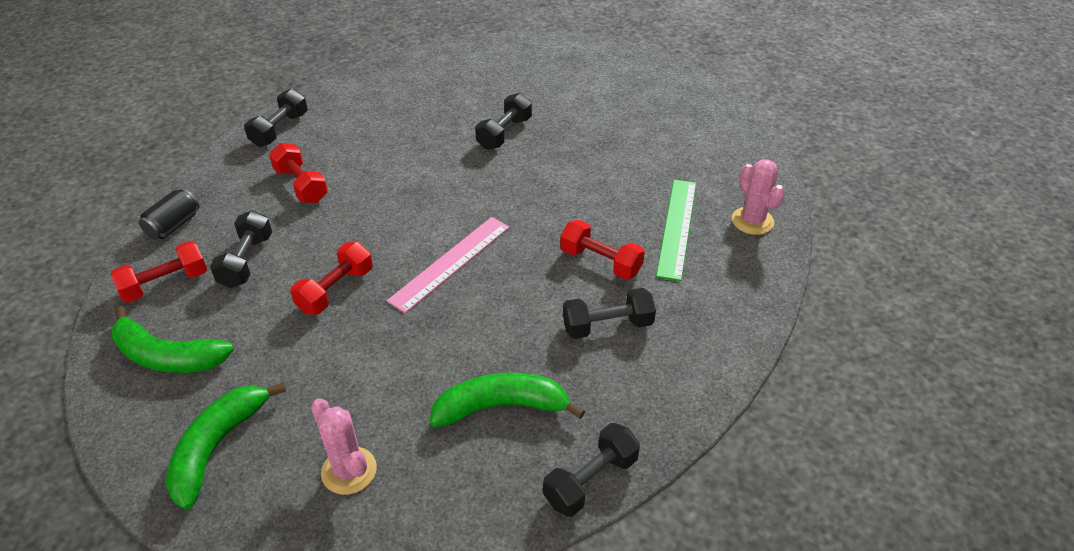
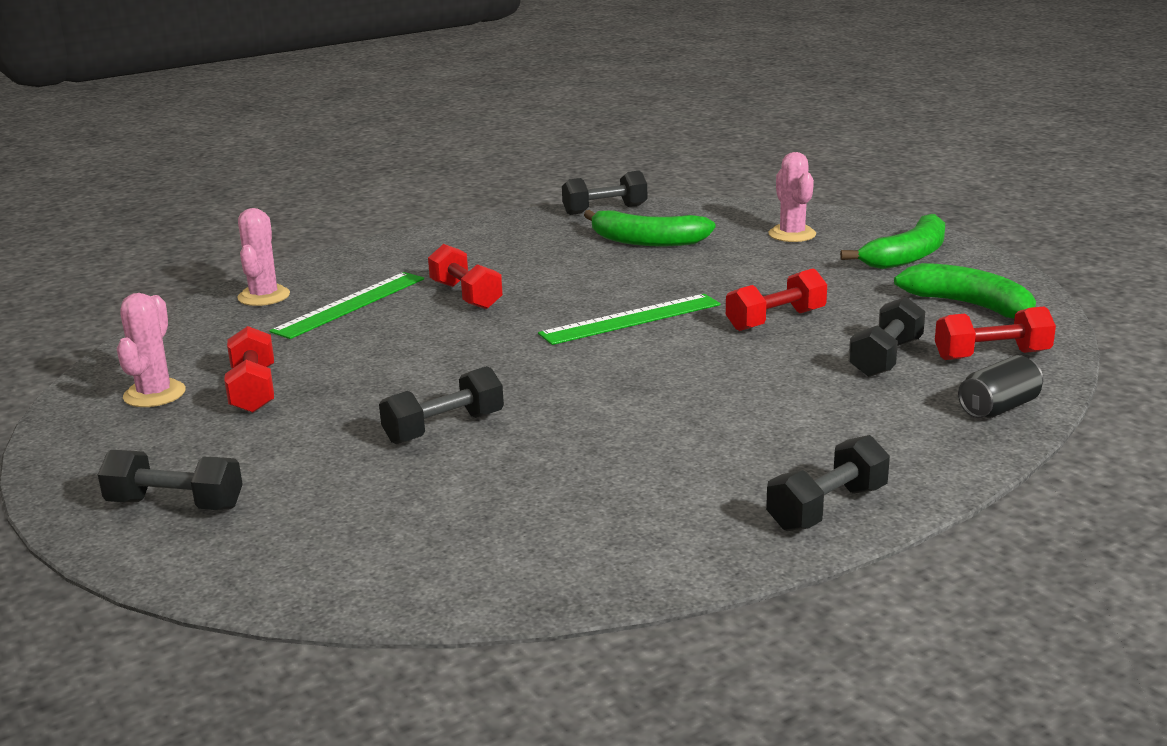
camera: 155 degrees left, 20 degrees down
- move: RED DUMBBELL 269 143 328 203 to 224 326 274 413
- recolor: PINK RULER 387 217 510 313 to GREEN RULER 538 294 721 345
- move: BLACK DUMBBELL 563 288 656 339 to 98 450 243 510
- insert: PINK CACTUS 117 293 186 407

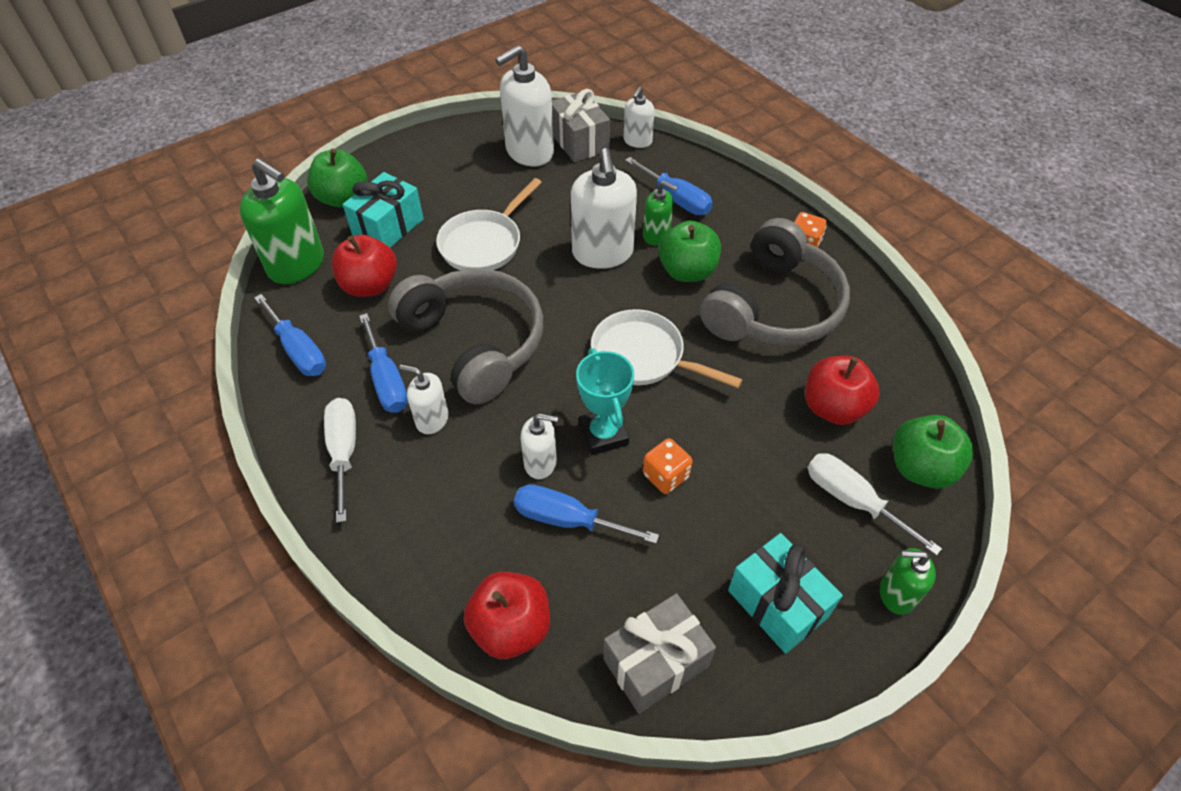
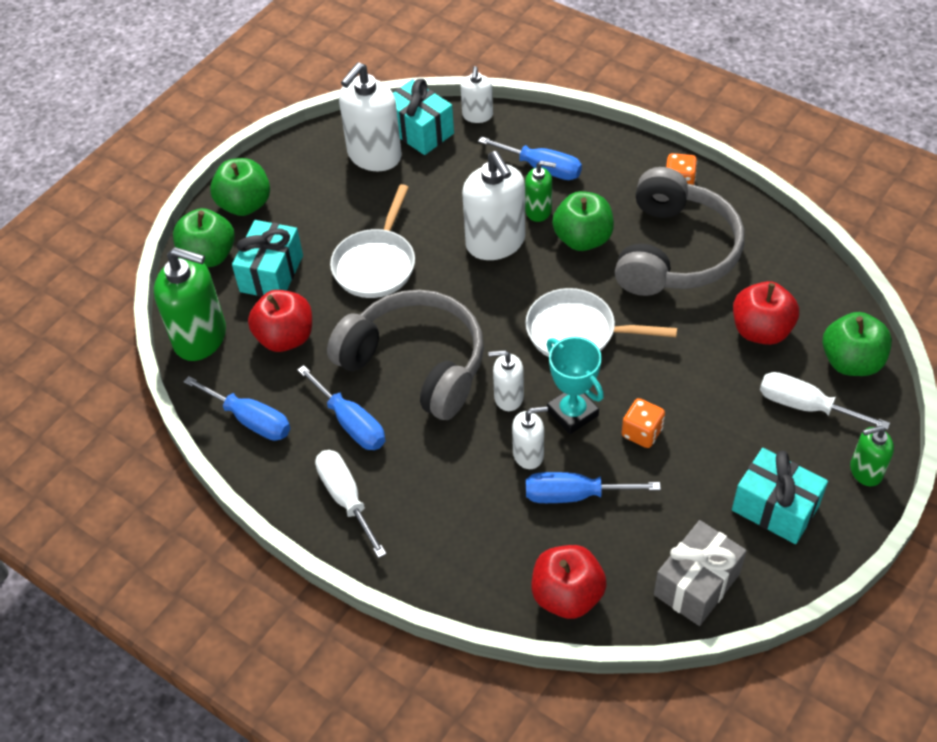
camera: 15 degrees left, 0 degrees up
- recolor: GREY GIFT 552 89 610 162 to TURQUOISE GIFT 393 79 454 155
- move: WHITE SOAP DISPENSER 399 365 449 434 to 488 350 524 411
- insert: GREEN APPLE 210 158 270 216

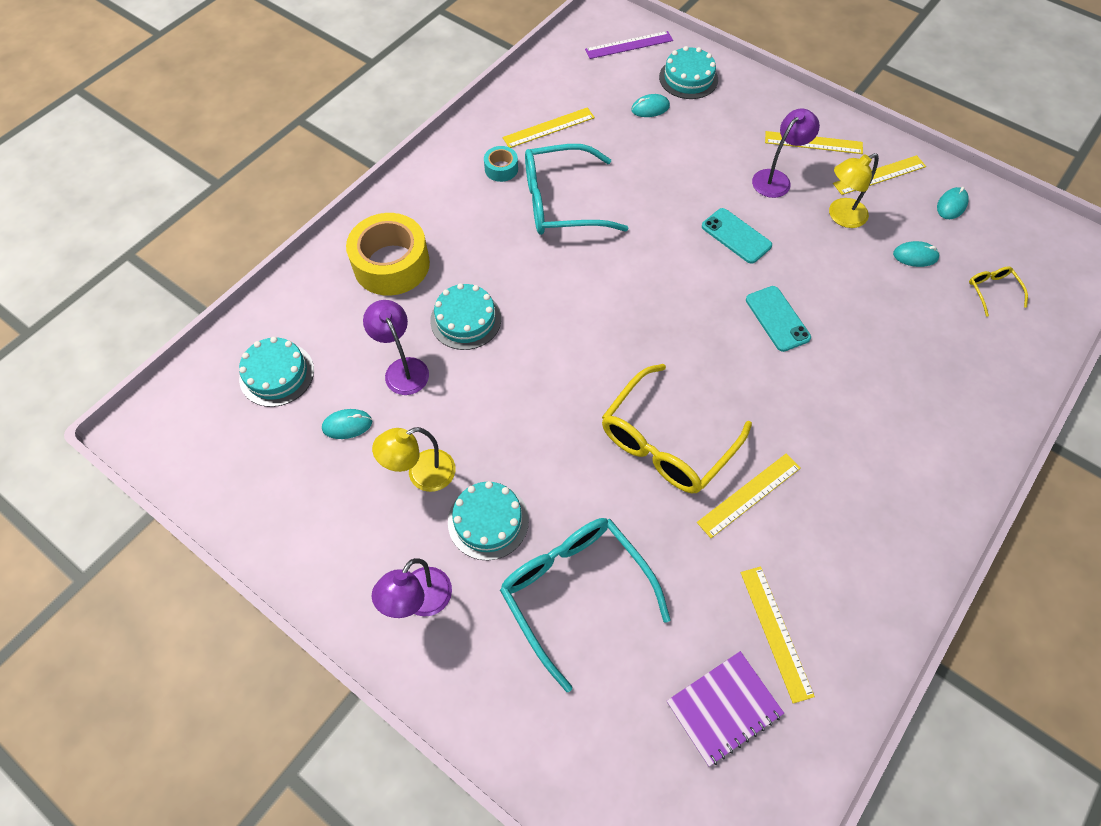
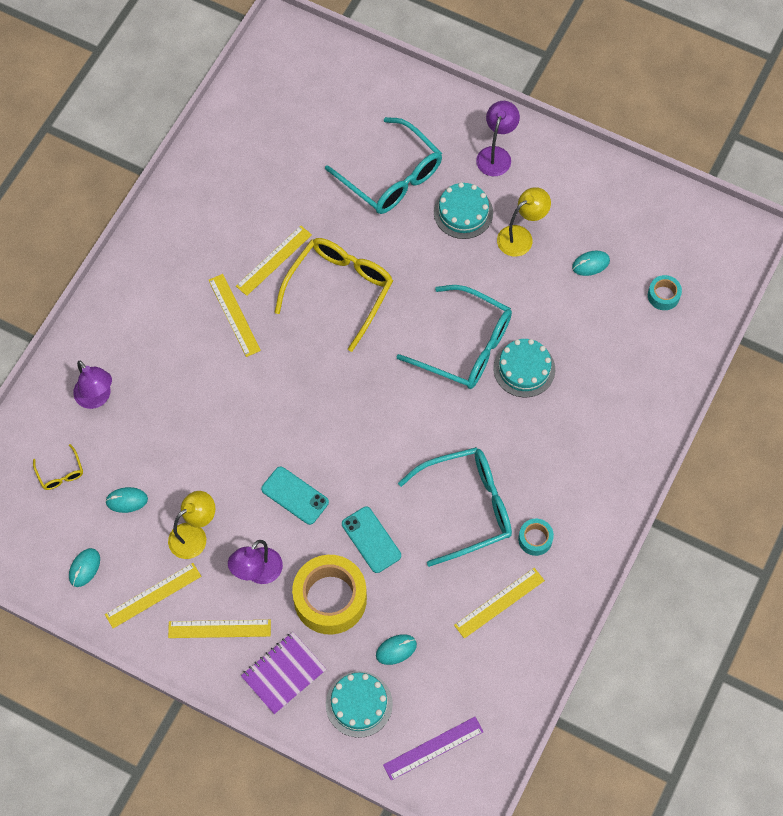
camera: 170 degrees right, 5 degrees up
- move: YELLOW TAPE 346 213 430 295 to 292 555 367 634
- move: TURQUOISE PHONE 746 286 811 352 to 342 507 401 573
- move: PURPLE LAMP 363 300 429 395 to 73 361 112 409
- replace: TURQUOISE CAKE 239 337 314 407 to TURQUOISE TAPE 648 275 682 310
- move: YELLOW RULER 741 566 815 704 to 208 274 261 357
- move: PURPLE NOTEBOOK 667 651 784 767 to 241 632 327 715
- insert: TURQUOISE GLASSES 396 285 512 389

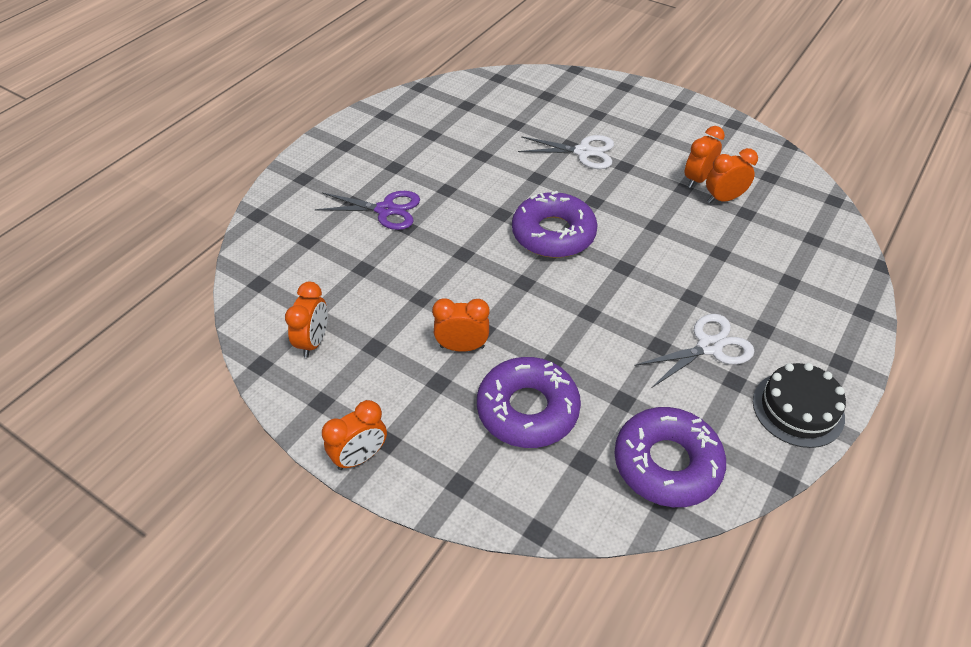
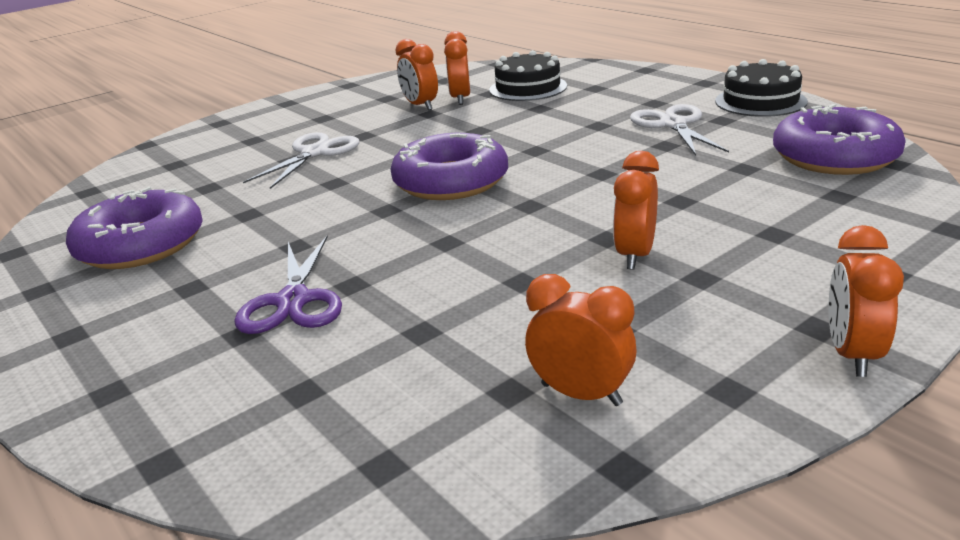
camera: 70 degrees left, 20 degrees down
- rotate: PURPLE SCISSORS 315 191 420 230 = 234 236 342 334 150 degrees clockwise
- move: PURPLE DONUT 477 357 581 448 to 66 187 203 269
- rotate: ORANGE CLOCK 322 400 387 470 = 829 225 904 377 150 degrees counterclockwise
- insert: BLACK CAKE 489 50 567 101

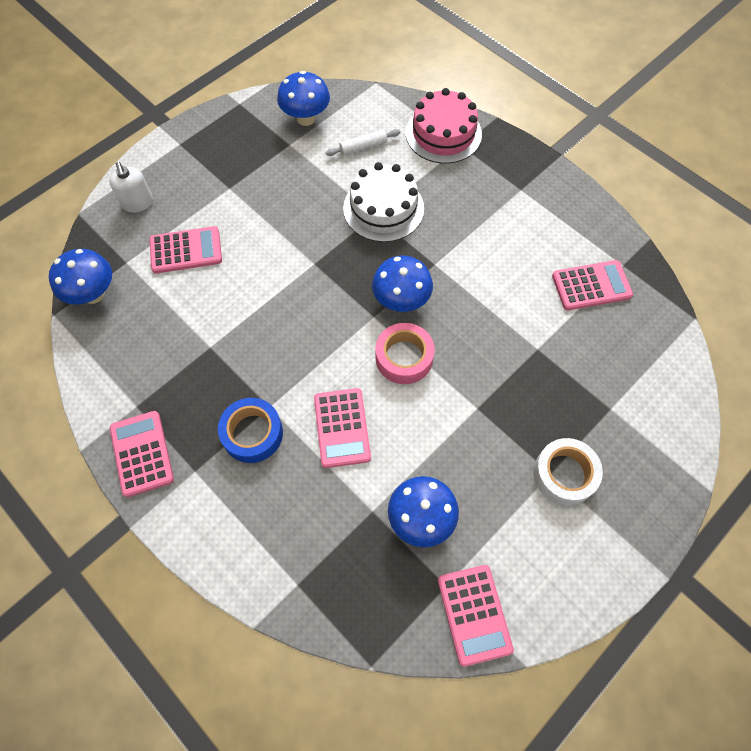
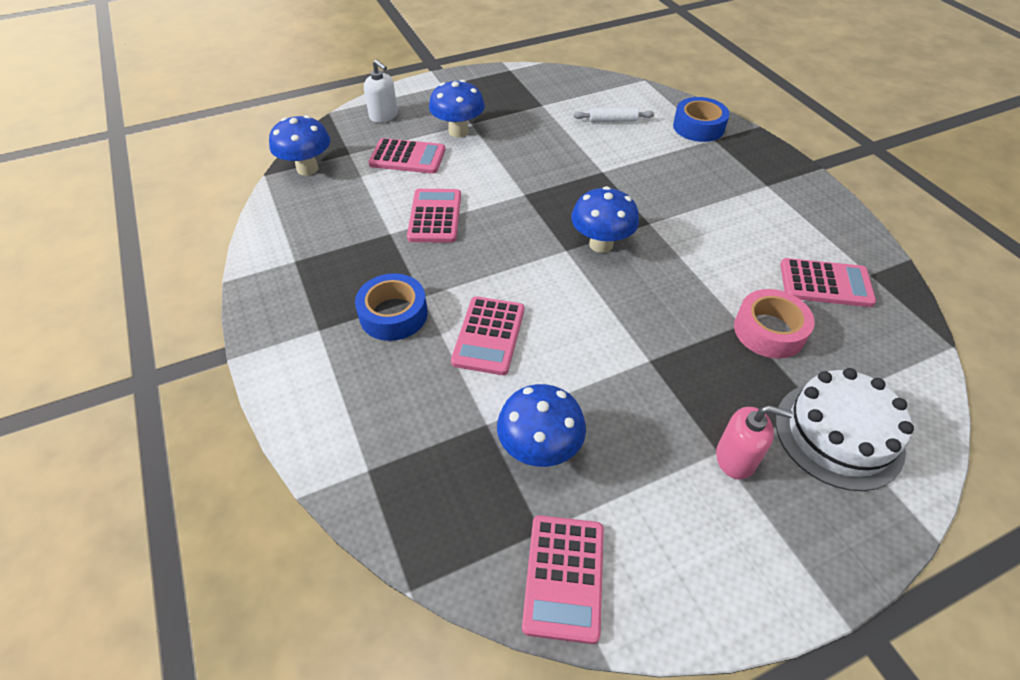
camera: 20 degrees right, 15 degrees down
- move: BLUE MUSHROOM 277 71 330 126 to 429 80 485 137
- replace: PINK CAKE 406 88 482 164 to BLUE TAPE 673 97 729 142
- rotate: WHITE SOAP DISPENSER 109 162 153 213 = 364 60 398 123 45 degrees counterclockwise
- move: WHITE CAKE 343 162 424 242 to 776 368 914 491
- move: PINK TAPE 375 323 435 384 to 734 289 815 359
- move: PINK CALCULATOR 110 411 174 497 to 407 189 461 243
- replace: WHITE TAPE 533 438 603 506 to PINK SOAP DISPENSER 716 405 793 479

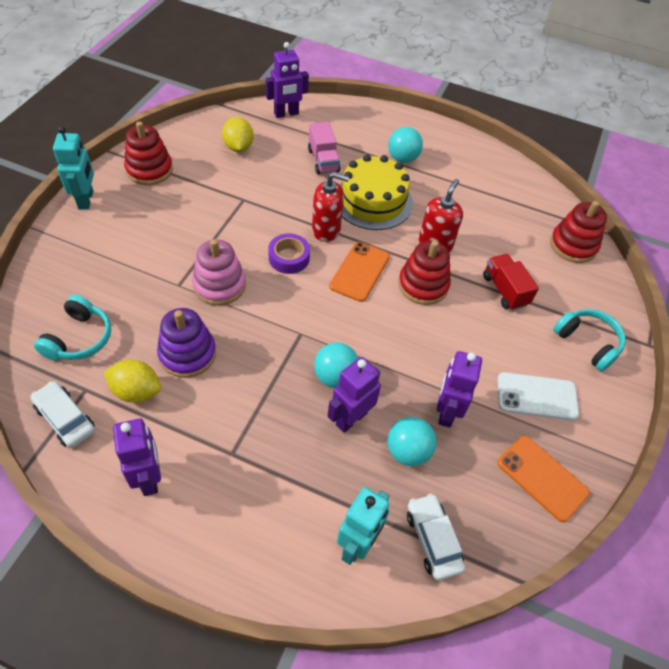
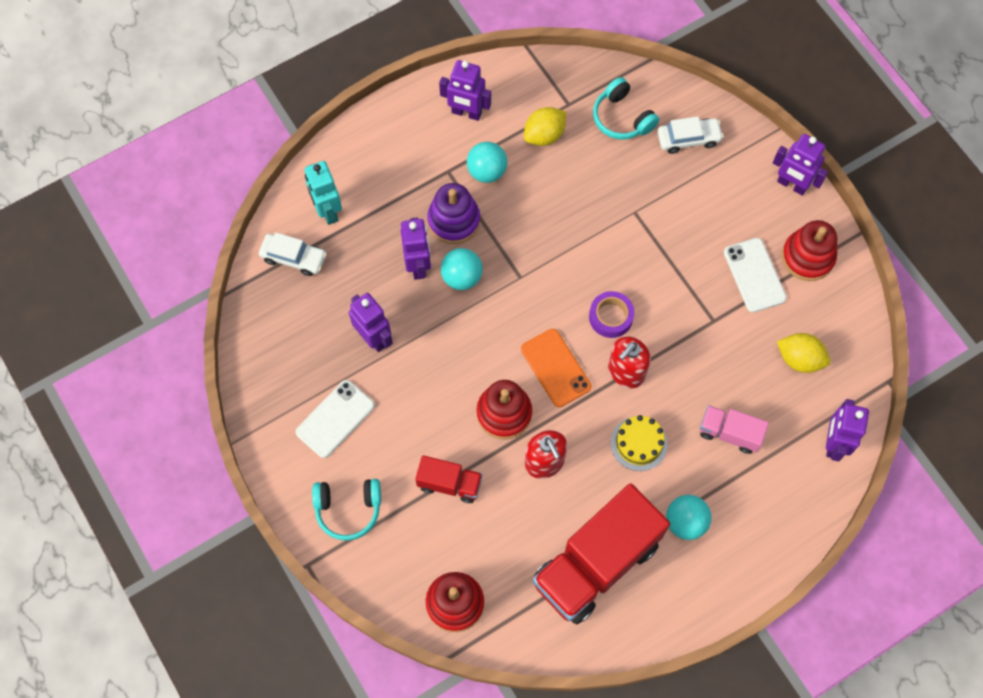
camera: 130 degrees right, 15 degrees up
- recolor: TURQUOISE ROBOT 53 126 94 210 to PURPLE ROBOT 773 134 828 196
- resize: YELLOW CAKE 339 154 413 230 = 611 415 668 471 x0.59
- delete: PINK STACKING TOY 192 239 246 306
- move: PURPLE STACKING TOY 157 308 216 378 to 427 183 480 244
- move: WHITE CAR 30 381 95 448 to 657 116 724 154
- move: TURQUOISE BALL 387 417 437 466 to 467 142 507 183
- delete: ORANGE PHONE 497 436 590 522
- insert: WHITE PHONE 724 238 787 312
- insert: RED TRUCK 532 483 670 625

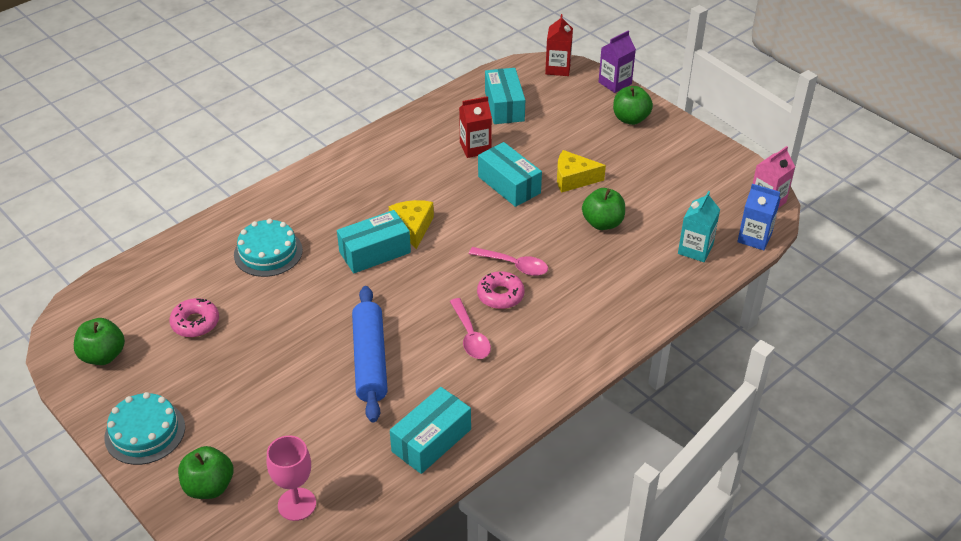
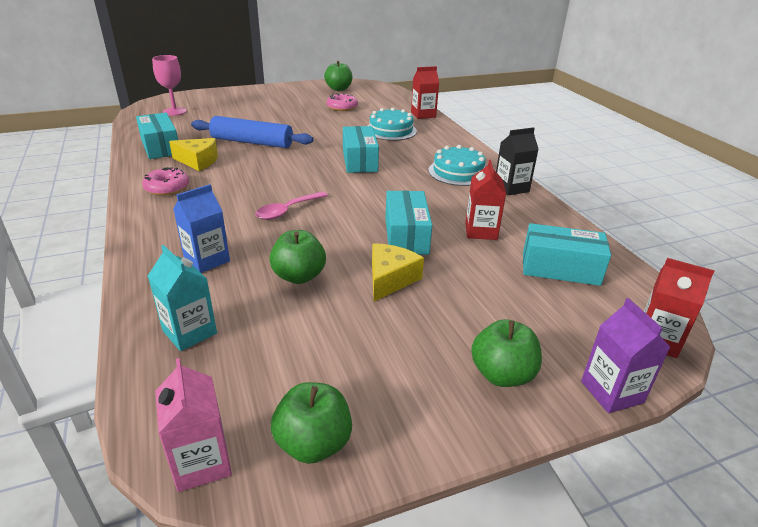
camera: 110 degrees right, 10 degrees down
- rotate: TURQUOISE BOX 478 142 542 207 = 385 190 432 255 75 degrees counterclockwise
- move: BLUE CARTON 737 184 781 250 to 173 184 230 273
- move: YELLOW CHEESE 389 200 434 249 to 169 138 218 171
- move: PINK DONUT 477 271 525 309 to 142 167 189 196
- delete: PINK SPOON 450 298 491 359
- move: TURQUOISE CAKE 104 392 185 465 to 428 145 486 186
- move: GREEN APPLE 178 446 233 499 to 271 382 352 464
- insert: RED CARTON 411 66 439 119
- insert: BLACK CARTON 496 127 539 196

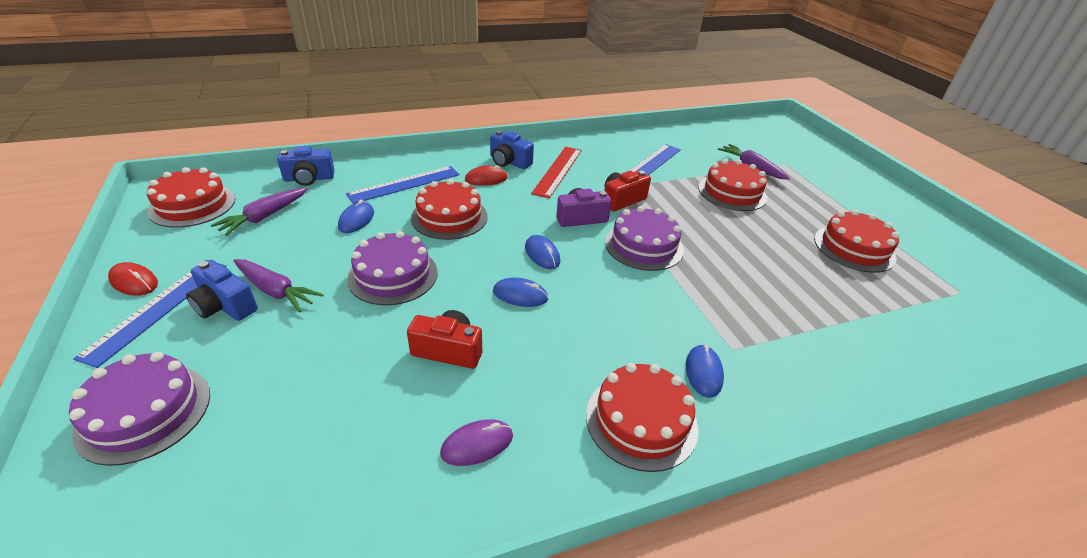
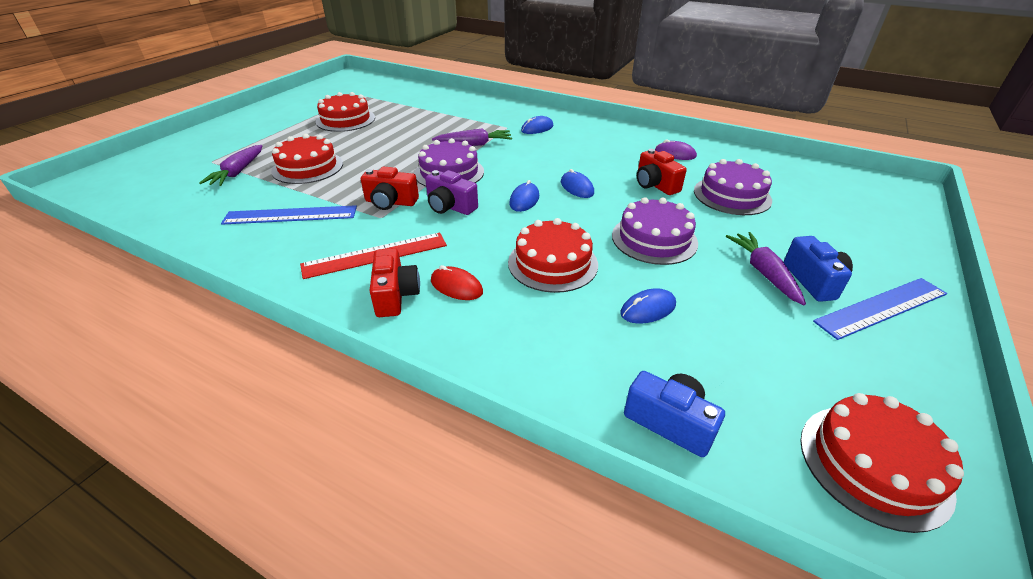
camera: 130 degrees left, 0 degrees up
- recolor: BLUE CAMERA 490 131 534 169 to RED CAMERA 369 248 420 317
- delete: BLUE RULER 346 166 460 204
- move: PURPLE CARROT 211 188 307 236 to 432 128 512 146
- delete: RED MOUSE 108 262 158 296
- move: PURPLE CAKE 69 352 210 466 to 694 159 772 215
- delete: RED CAKE 586 363 698 472

